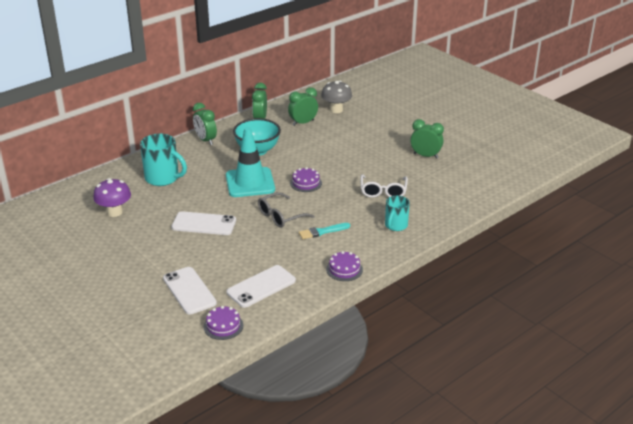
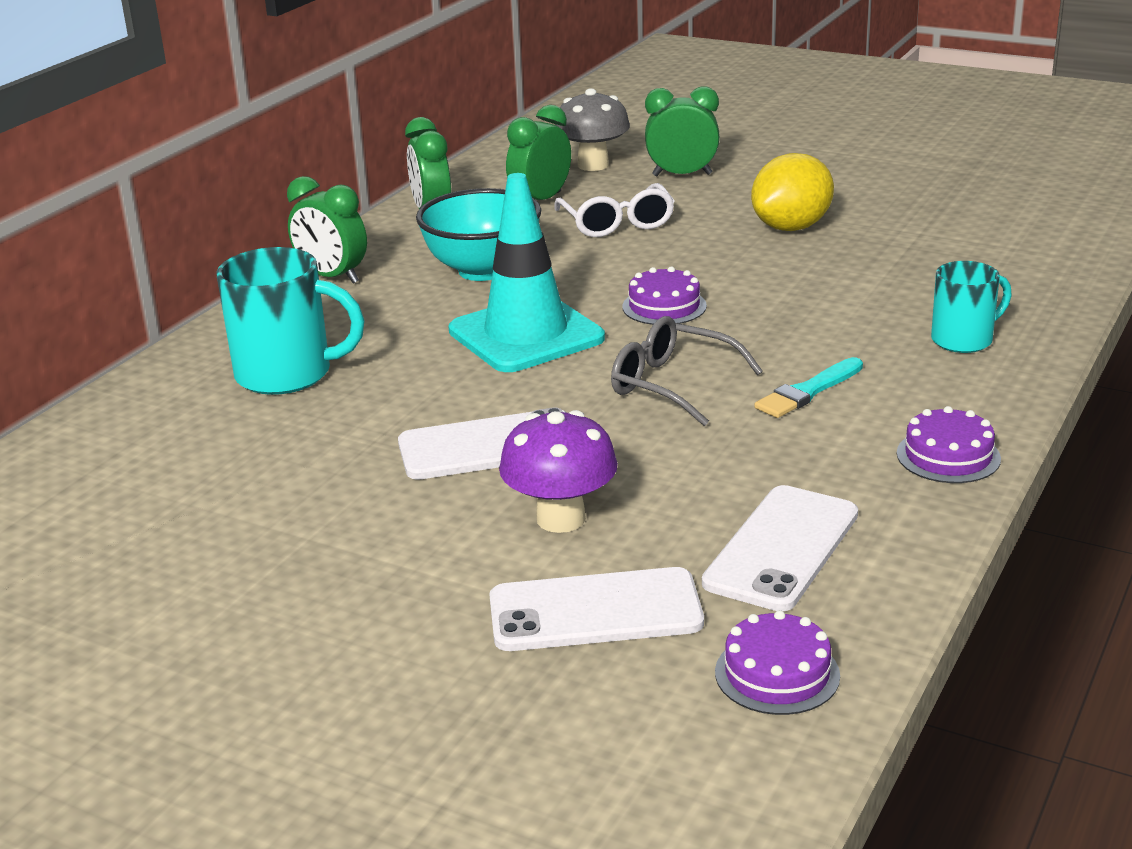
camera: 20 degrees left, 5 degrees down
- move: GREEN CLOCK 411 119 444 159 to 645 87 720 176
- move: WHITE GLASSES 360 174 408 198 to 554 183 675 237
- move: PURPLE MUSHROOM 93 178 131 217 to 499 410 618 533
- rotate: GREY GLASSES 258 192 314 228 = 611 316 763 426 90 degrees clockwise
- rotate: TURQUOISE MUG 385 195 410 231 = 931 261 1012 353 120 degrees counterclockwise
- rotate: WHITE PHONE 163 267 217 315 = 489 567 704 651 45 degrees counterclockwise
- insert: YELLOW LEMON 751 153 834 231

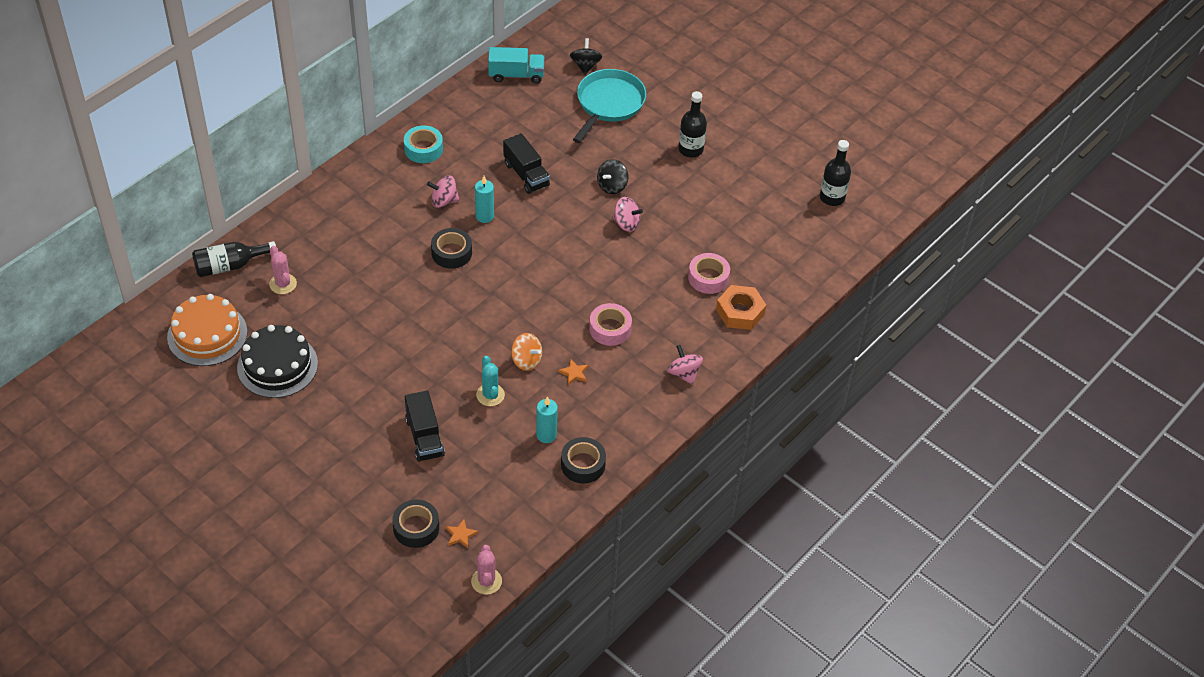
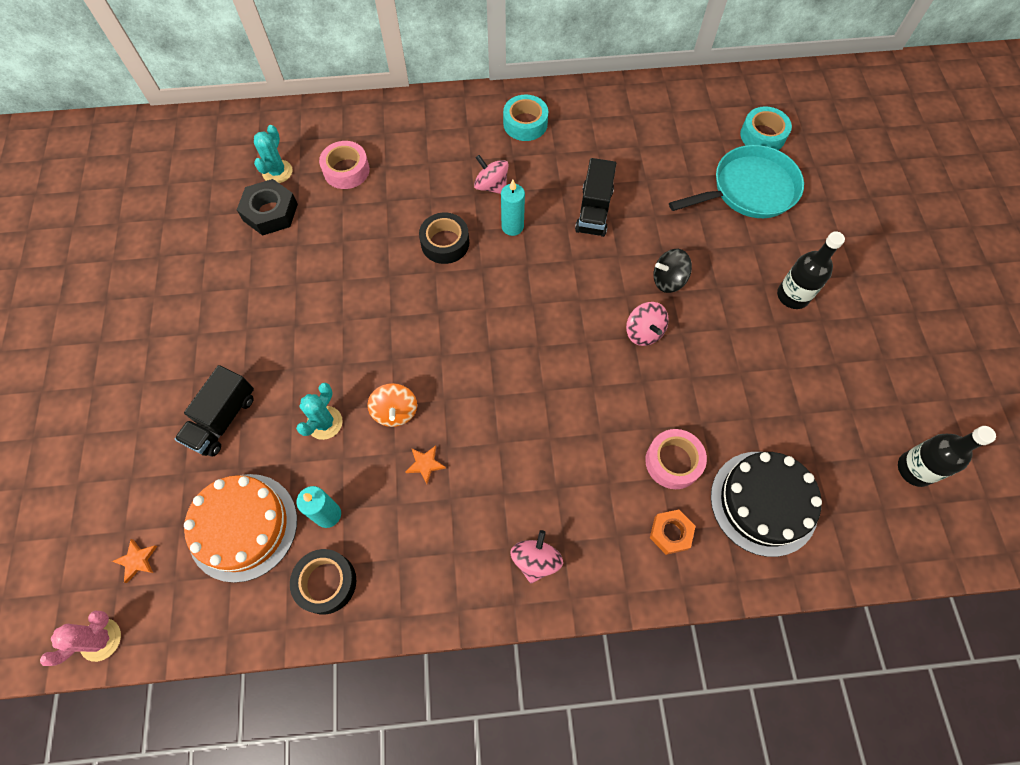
camera: 45 degrees right, 15 degrees up
- replace: BLACK SPINNING TOP 570 38 602 75 to TURQUOISE TAPE 740 106 792 150
- delete: TURQUOISE TRUCK 488 47 544 84
- delete: BLACK BOTTLE 192 241 276 277
- recolor: PINK CACTUS 269 246 297 294 to TURQUOISE CACTUS 254 125 292 183
- resize: ORANGE NUT 716 285 766 330 = 650 509 696 555 x0.65
- move: ORANGE CAKE 167 294 247 366 to 184 474 297 583
- move: PINK TAPE 589 303 632 346 to 319 141 370 189
- move: BLACK CAKE 237 325 318 398 to 711 452 822 557
- delete: BLACK TAPE 392 500 439 548
- insert: BLACK NUT 237 179 298 236

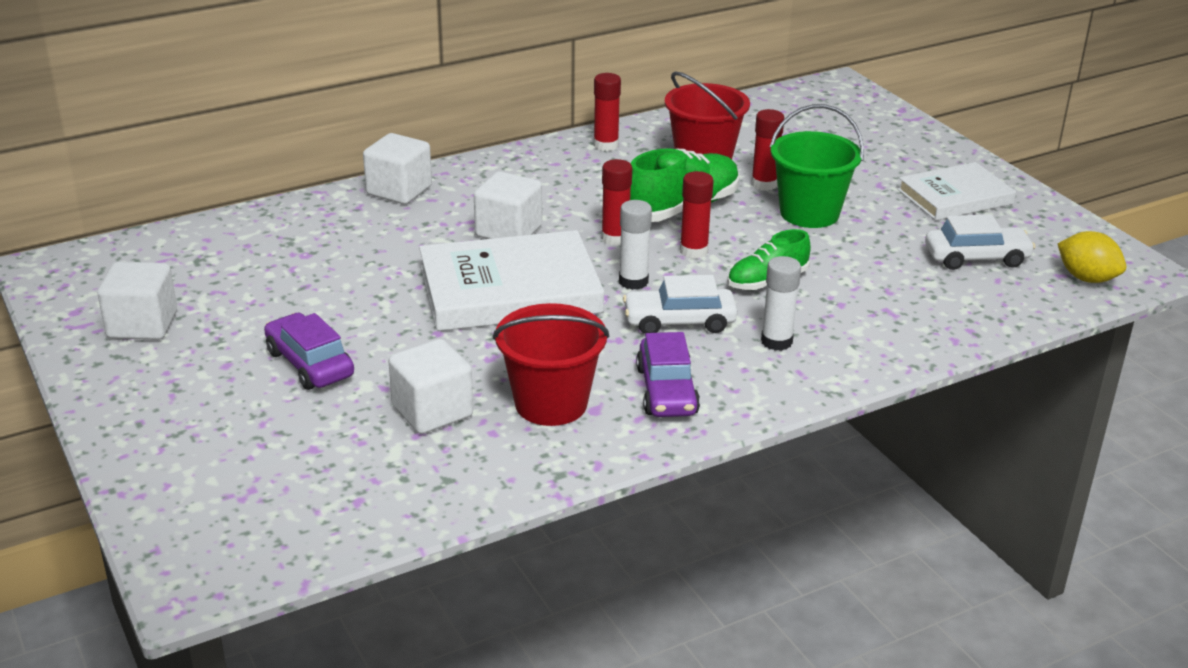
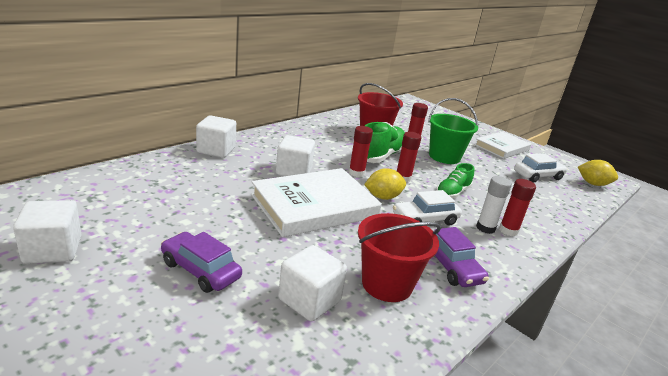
camera: 20 degrees left, 5 degrees down
- move: RED GLUE STICK 593 73 621 151 to 499 179 536 236
- replace: WHITE GLUE STICK 619 200 652 290 to YELLOW LEMON 364 168 406 200

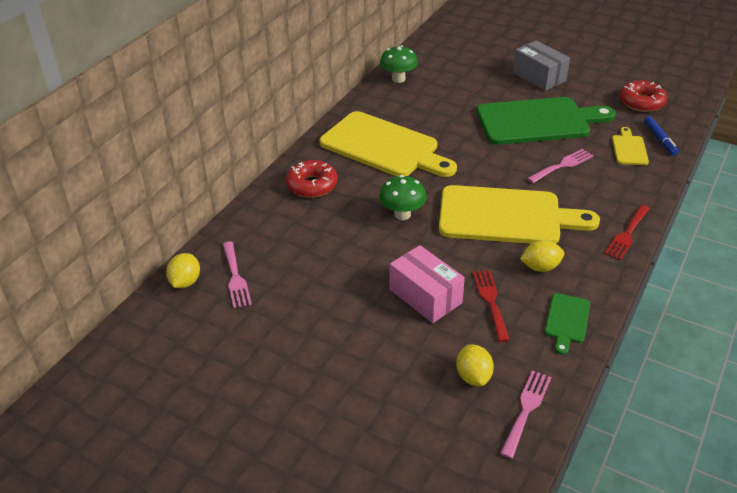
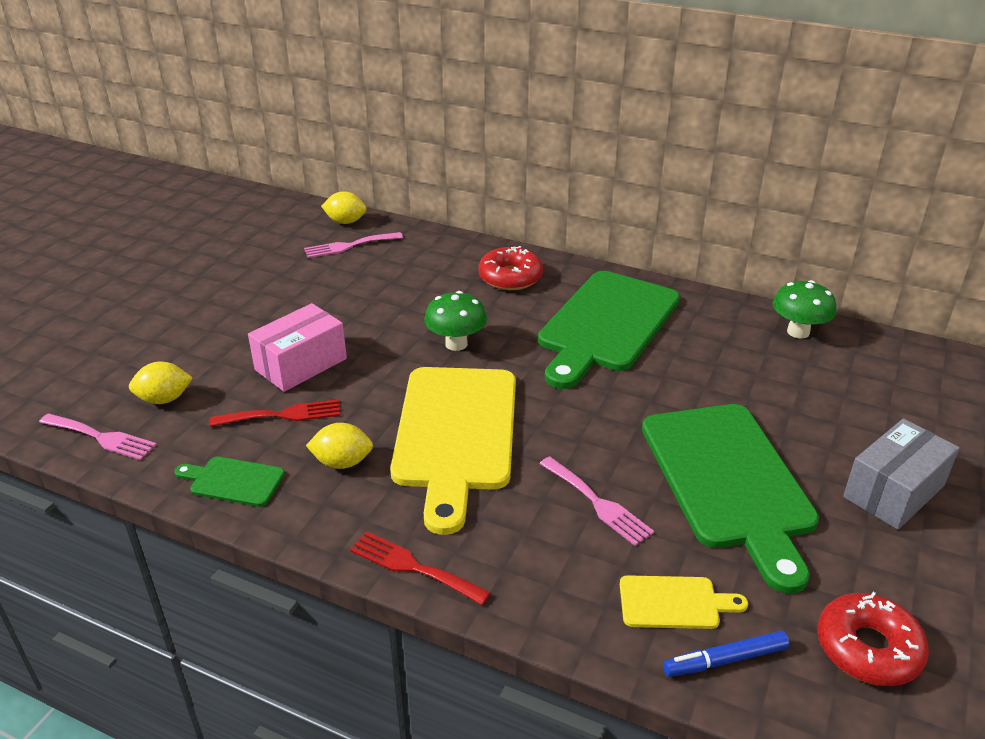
camera: 85 degrees right, 5 degrees down
- recolor: YELLOW CUTTING BOARD 320 111 457 177 to GREEN CUTTING BOARD 538 271 680 389
- rotate: YELLOW LEMON 520 240 565 272 = 306 423 373 469 75 degrees counterclockwise

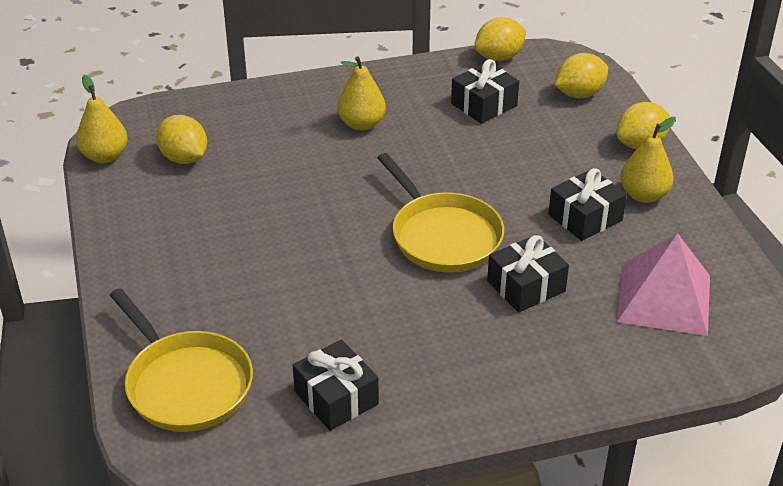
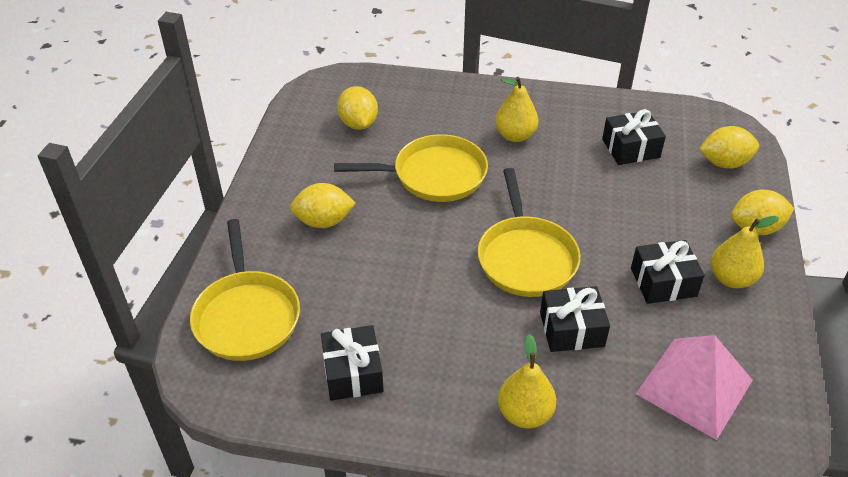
camera: 25 degrees right, 5 degrees up
- move: YELLOW LEMON 474 17 527 61 to 290 183 356 228
- move: YELLOW PEAR 76 75 128 163 to 498 334 556 428
- insert: YELLOW PAN 334 134 488 202

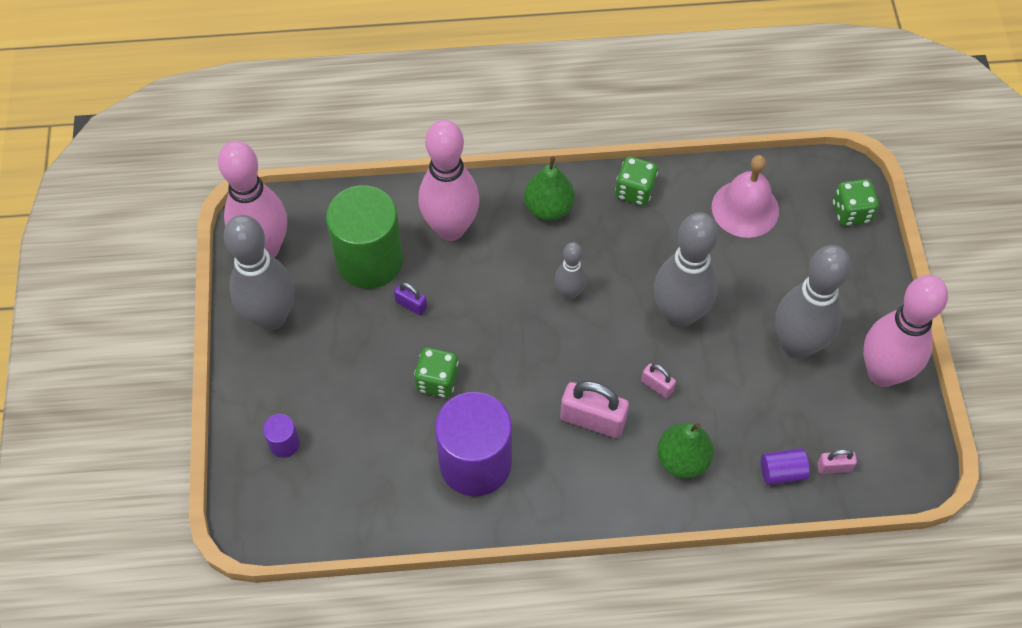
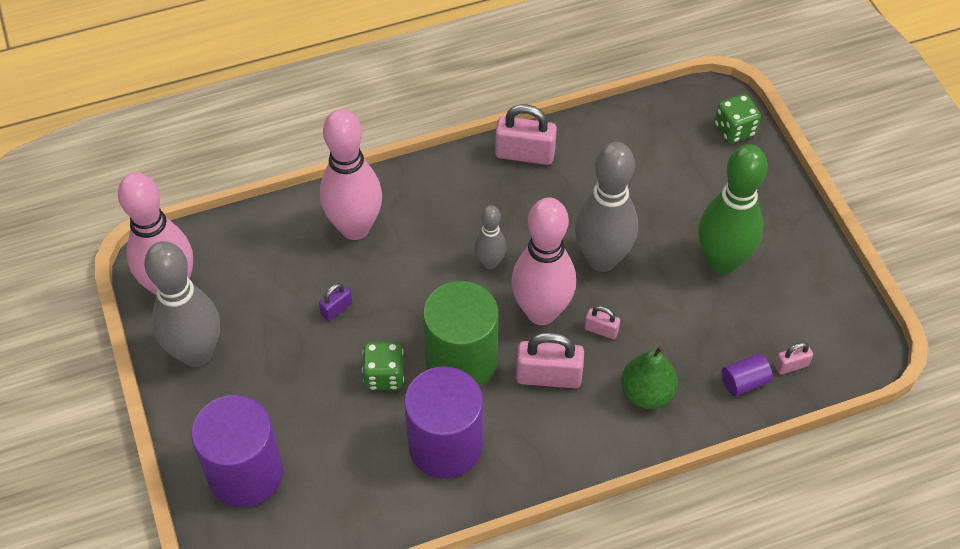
camera: 15 degrees left, 5 degrees down
- delete: PINK BELL 712 155 779 238
- delete: GREEN PEAR 524 156 575 220
- replace: GREEN DICE 615 156 658 206 to PINK PADLOCK 495 105 557 165
- move: GREEN CYLINDER 326 185 403 289 to 423 281 499 387
- recolor: GREY BOWLING PIN 775 245 851 359 to GREEN BOWLING PIN 698 144 768 274
- move: PINK BOWLING PIN 863 275 948 387 to 511 197 576 325
- rotate: PURPLE PADLOCK 394 282 427 316 = 319 283 352 321 60 degrees counterclockwise
- resize: PURPLE CYLINDER 263 414 300 458 = 191 395 283 507 x2.33

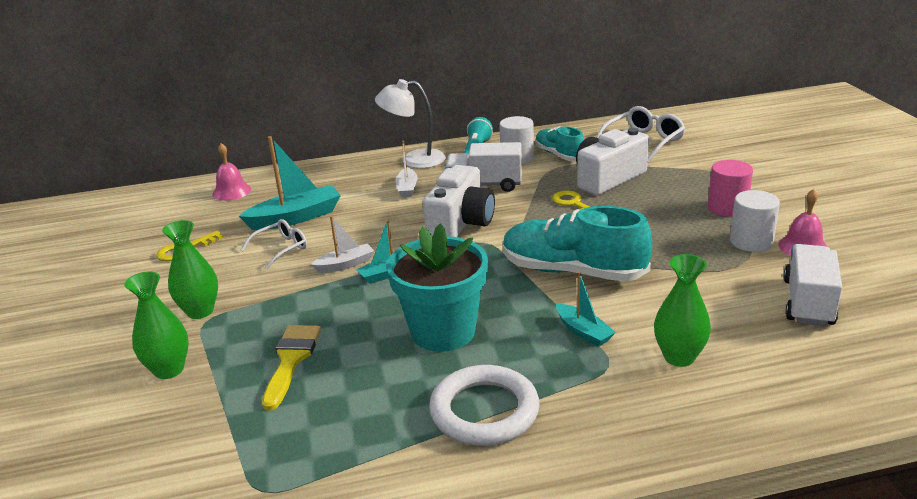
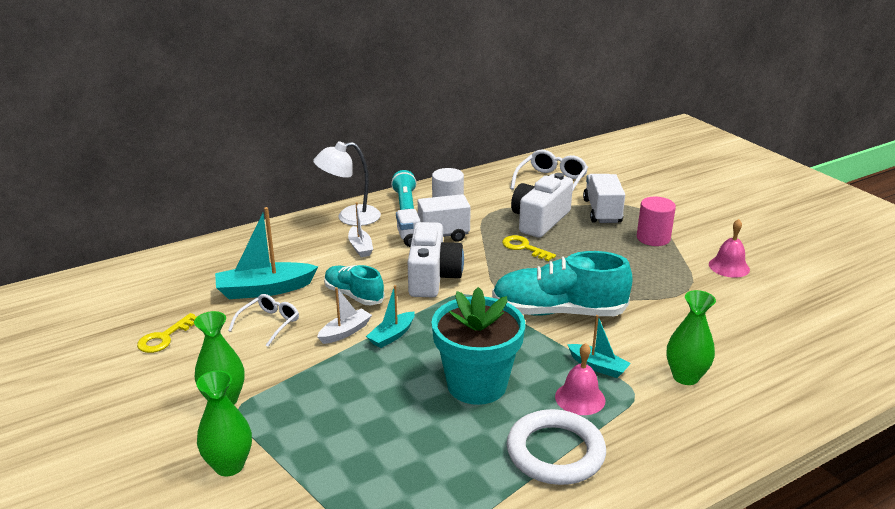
camera: 20 degrees left, 0 degrees up
- move: TURQUOISE SHOE 535 126 584 161 to 324 265 385 305
- rotate: TURQUOISE BOAT 239 136 341 230 = 215 207 318 299 150 degrees counterclockwise
- move: PINK BELL 212 143 251 201 to 555 343 605 415
- delete: WHITE CYLINDER 730 190 780 252
- move: WHITE TRUCK 784 244 842 326 to 583 174 625 223
- delete: YELLOW BRUSH 262 325 321 410

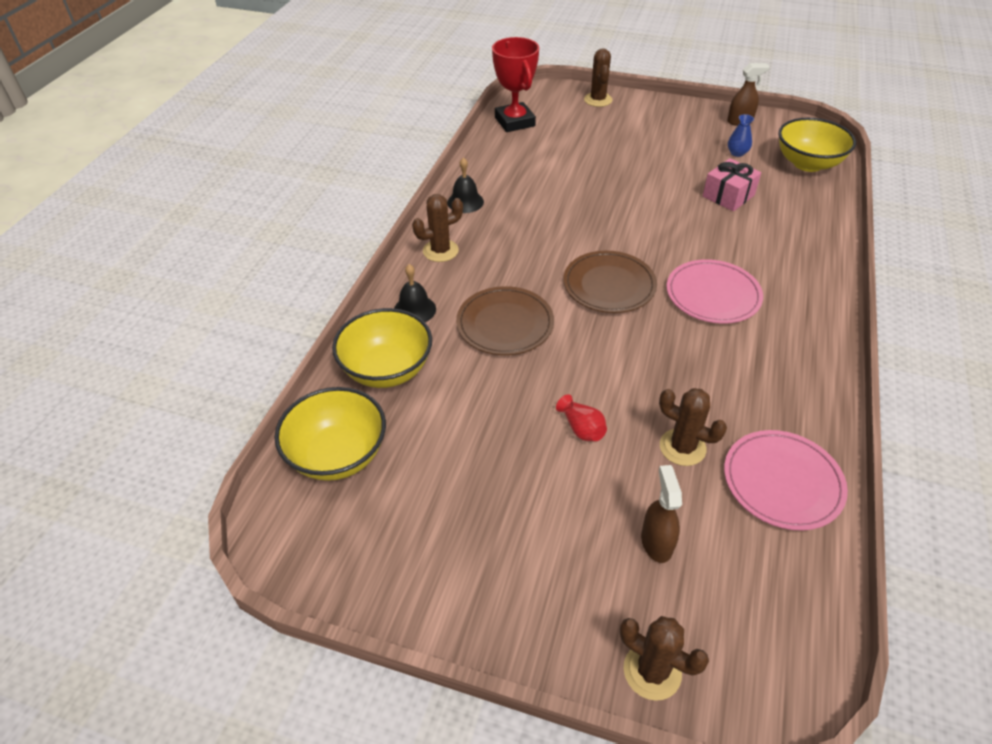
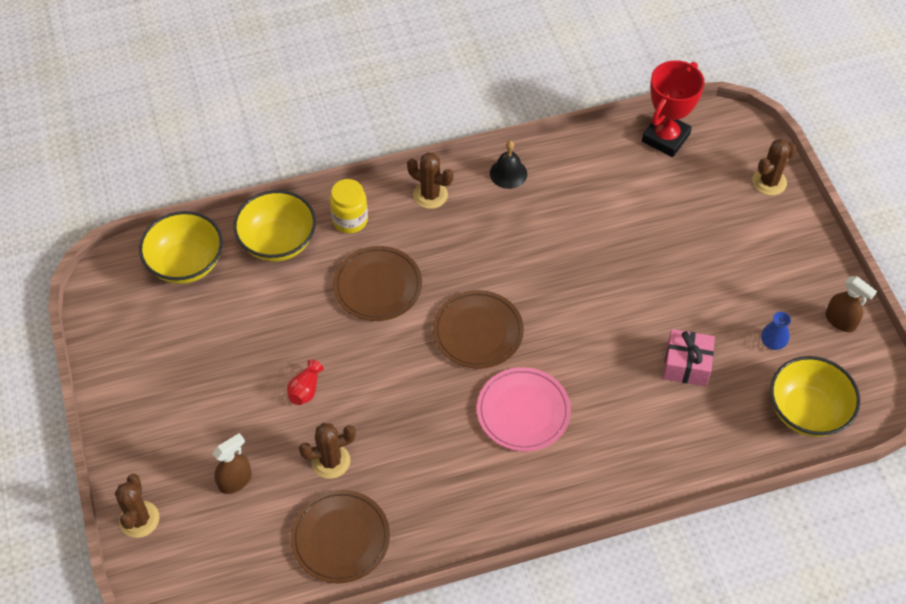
camera: 55 degrees right, 10 degrees up
- replace: BLACK BELL 394 264 436 322 to YELLOW JAR 330 179 368 234
- rotate: BROWN CACTUS 659 388 727 466 = 299 423 356 479 75 degrees clockwise
- recolor: PINK PLATE 724 430 848 530 to BROWN PLATE 290 490 390 583

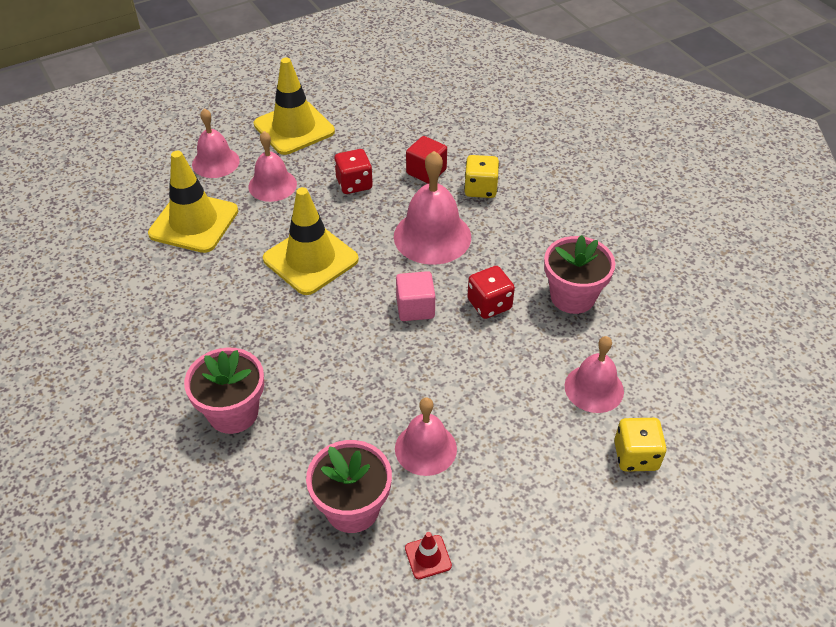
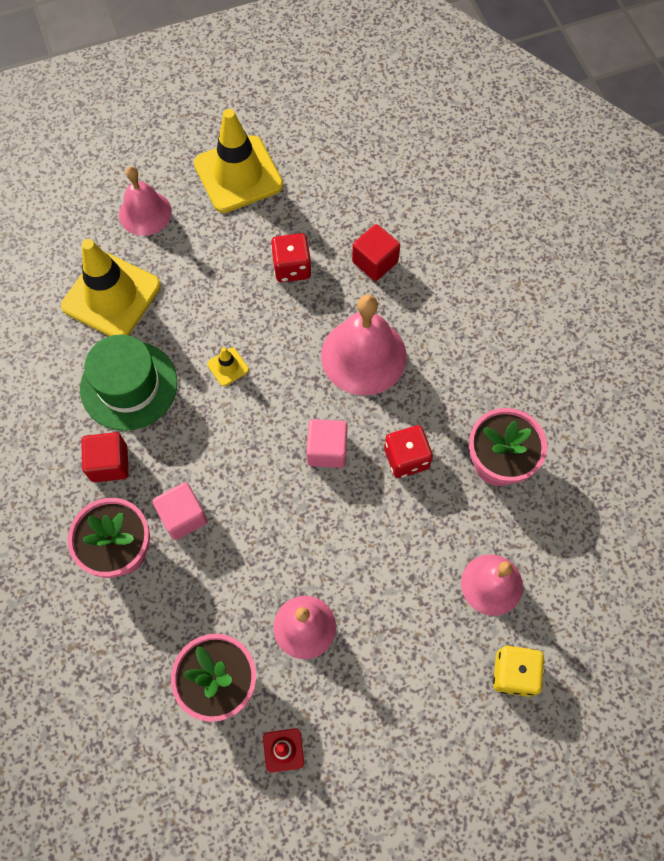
camera: 10 degrees right, 20 degrees up
- delete: PINK BELL 248 131 297 202
- delete: YELLOW DICE 464 155 499 198
- resize: YELLOW TRAFFIC CONE 263 187 359 295 = 207 347 249 386 x0.41
- insert: GREEN HAT 80 334 177 431
- insert: RED CUBE 81 432 129 482
- insert: PINK CUBE 152 482 208 540

